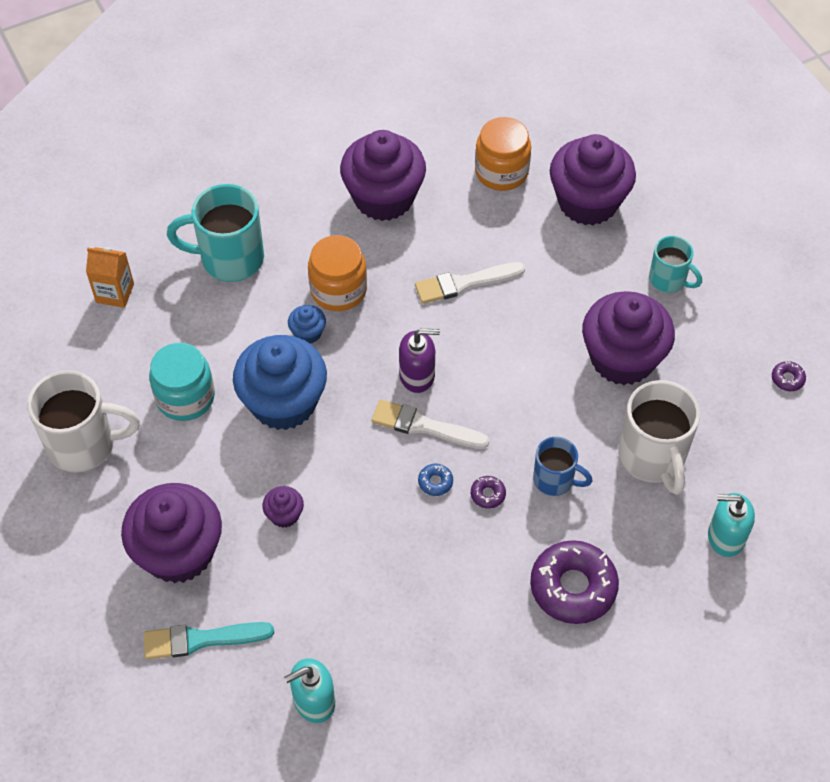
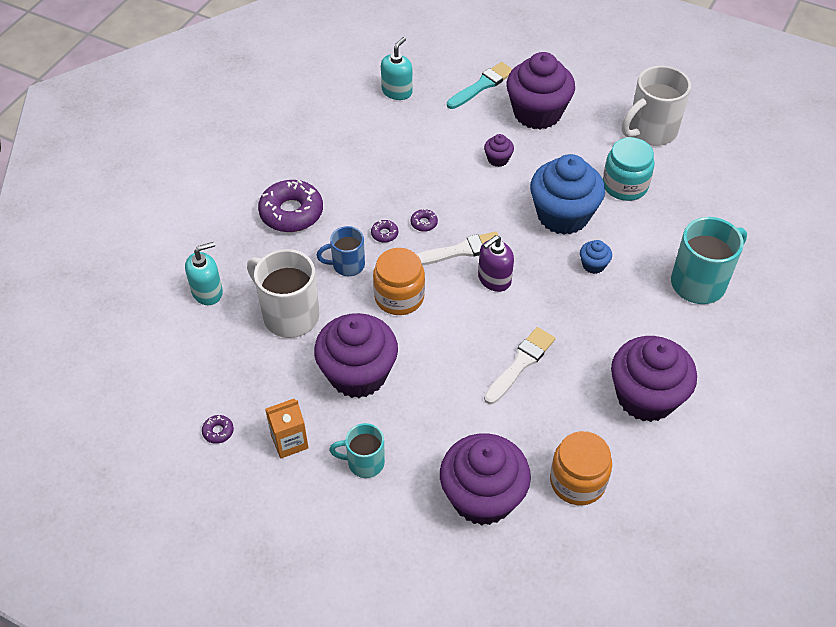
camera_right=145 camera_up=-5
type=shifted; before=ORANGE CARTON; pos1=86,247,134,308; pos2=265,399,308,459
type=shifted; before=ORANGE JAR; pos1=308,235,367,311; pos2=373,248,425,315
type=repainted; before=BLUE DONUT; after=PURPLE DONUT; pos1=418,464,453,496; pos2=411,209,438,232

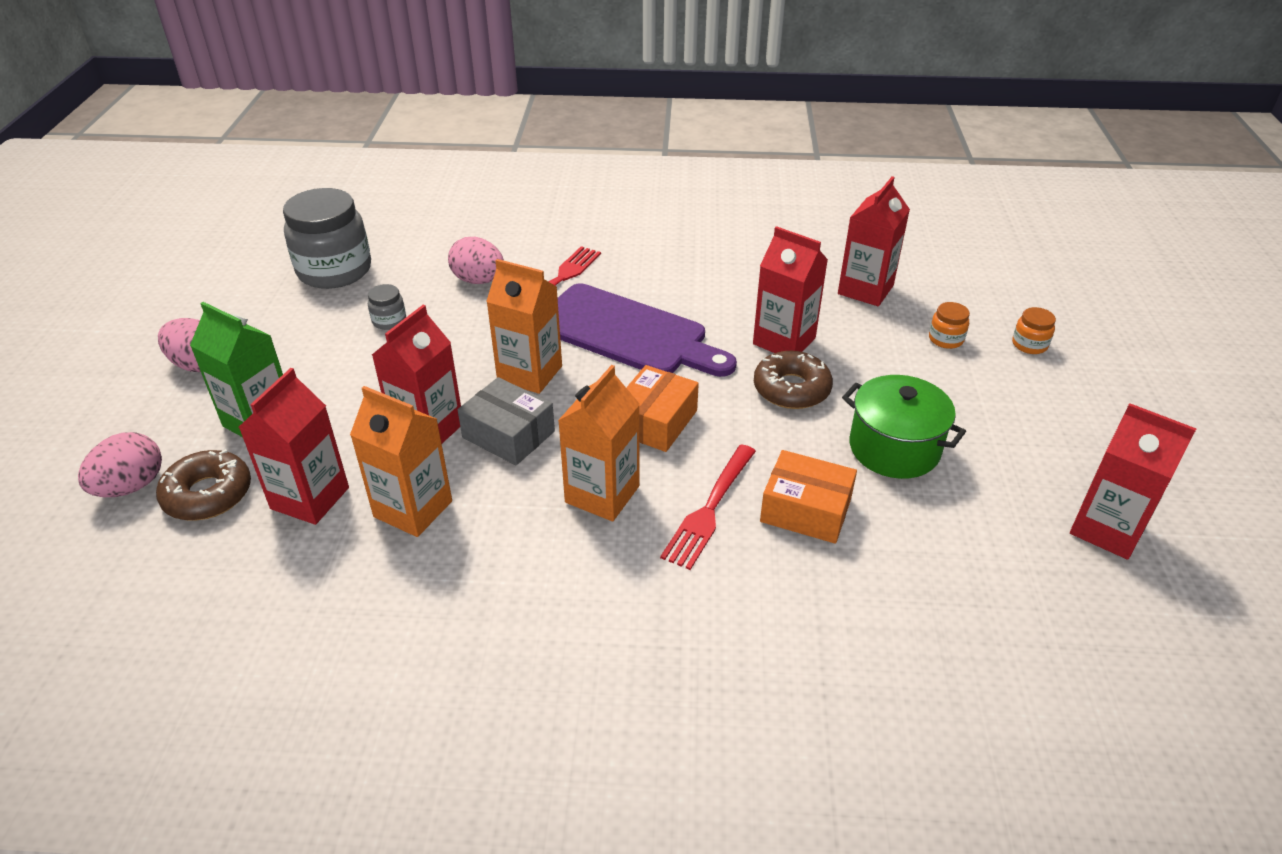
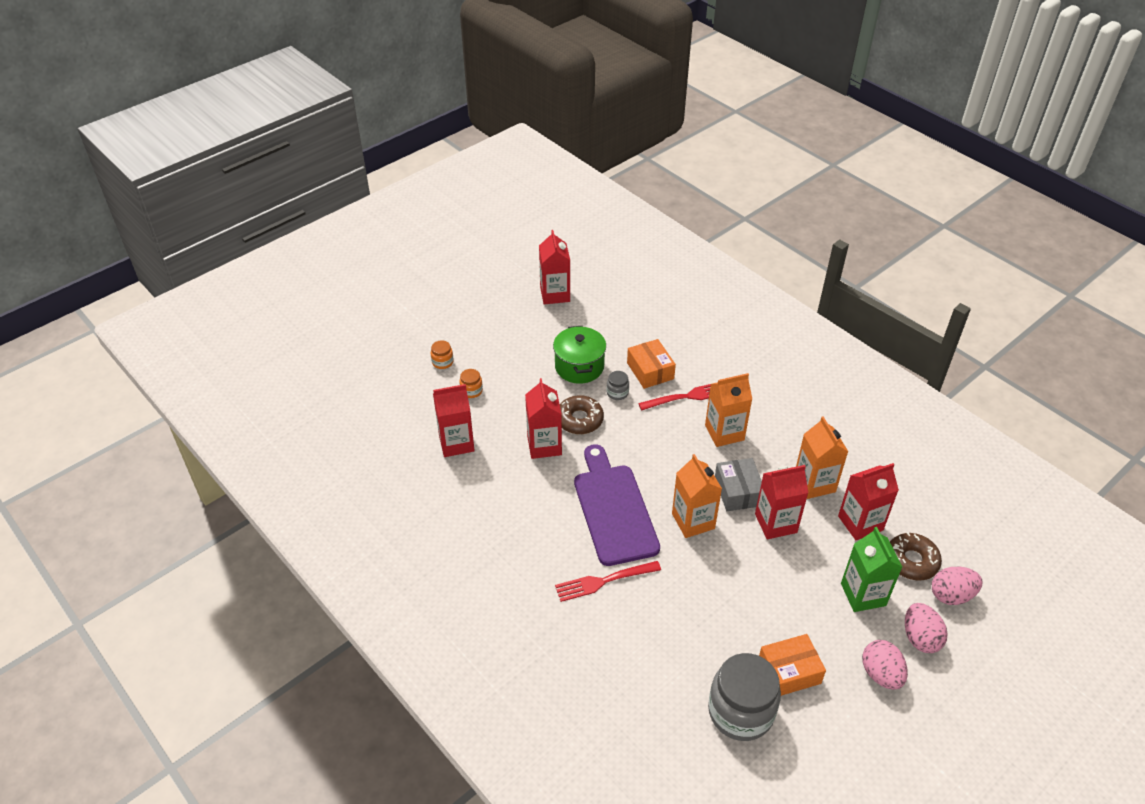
camera_right=-135 camera_up=5
type=shifted; before=GREY JAR; pos1=368,284,406,330; pos2=607,371,629,400
type=shifted; before=ORANGE BOX; pos1=626,365,699,452; pos2=759,634,826,696
type=shifted; before=PINK EGG; pos1=448,237,504,284; pos2=905,603,948,653

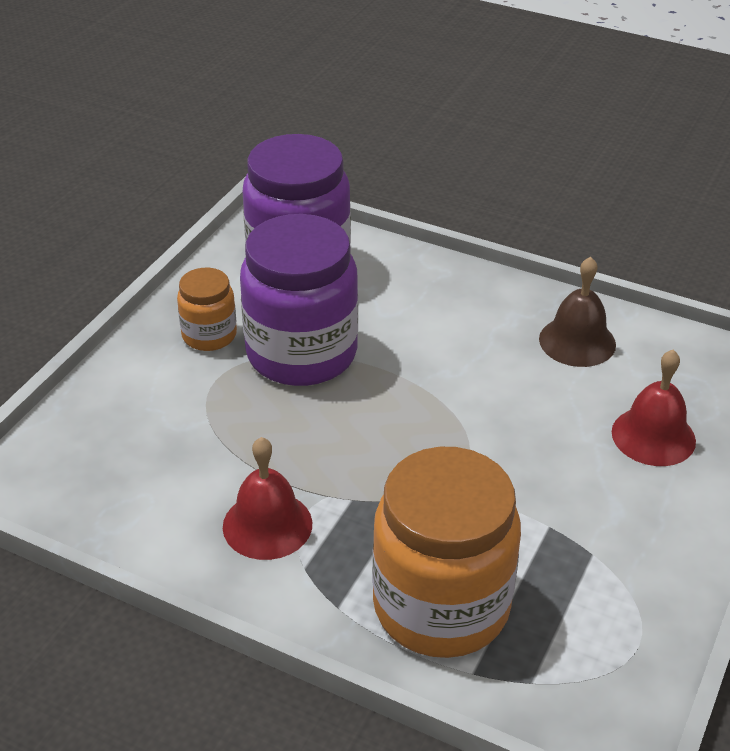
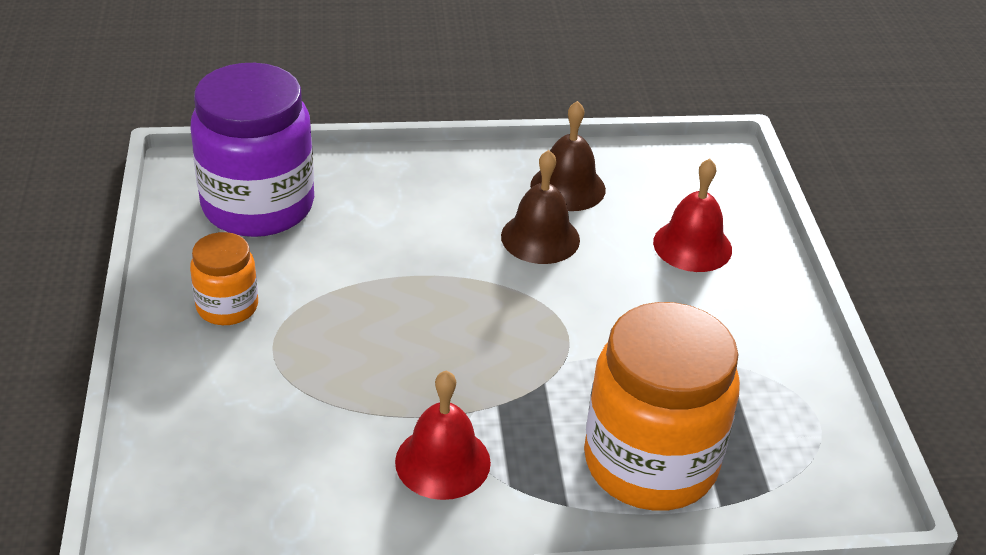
camera_right=-35 camera_up=0
type=new; after=BROWN BELL; pos2=501,150,580,264
type=gone; before=PURPLE JAR; pos1=240,214,358,386

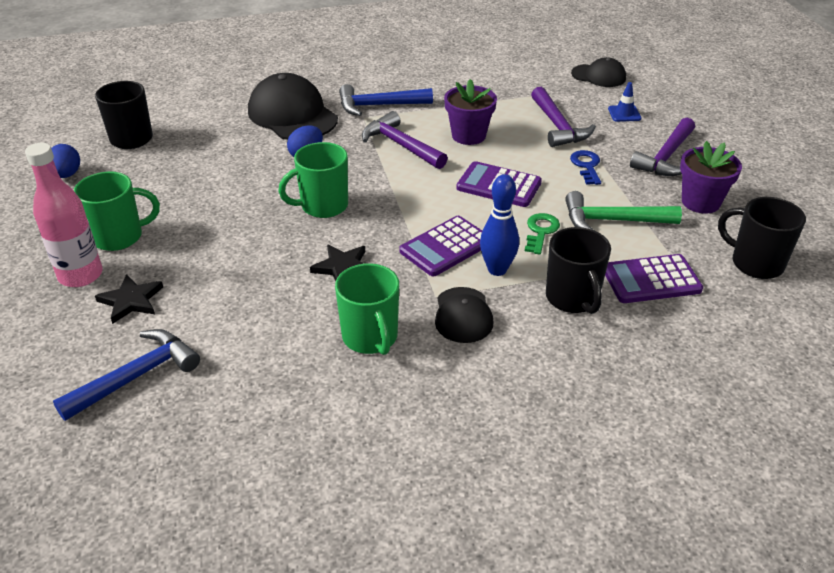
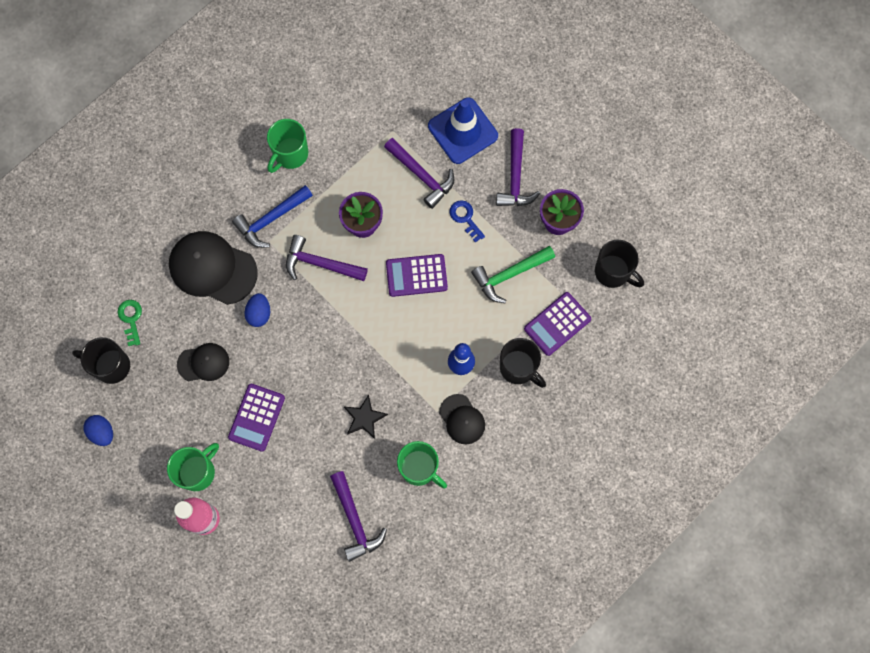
camera_right=-30 camera_up=35
type=shifted; before=GREEN KEY; pos1=525,213,560,255; pos2=118,300,142,346
type=shifted; before=BLACK CAP; pos1=571,57,626,87; pos2=177,343,229,381
type=shifted; before=PURPLE CALCULATOR; pos1=399,216,482,276; pos2=228,384,285,451
type=shifted; before=GREEN MUG; pos1=278,142,348,218; pos2=267,119,308,173
type=new; after=PURPLE HAMMER; pos2=330,471,387,562
type=scaled; before=BLUE TRAFFIC CONE; pos1=608,82,641,122; pos2=428,98,498,164; scale=2.27
type=rotated; before=BLACK MUG; pos1=718,197,806,279; pos2=595,240,644,288; turn=-150
type=gone; before=BLUE HAMMER; pos1=53,329,200,421
type=gone; before=BLACK STAR; pos1=95,274,163,324

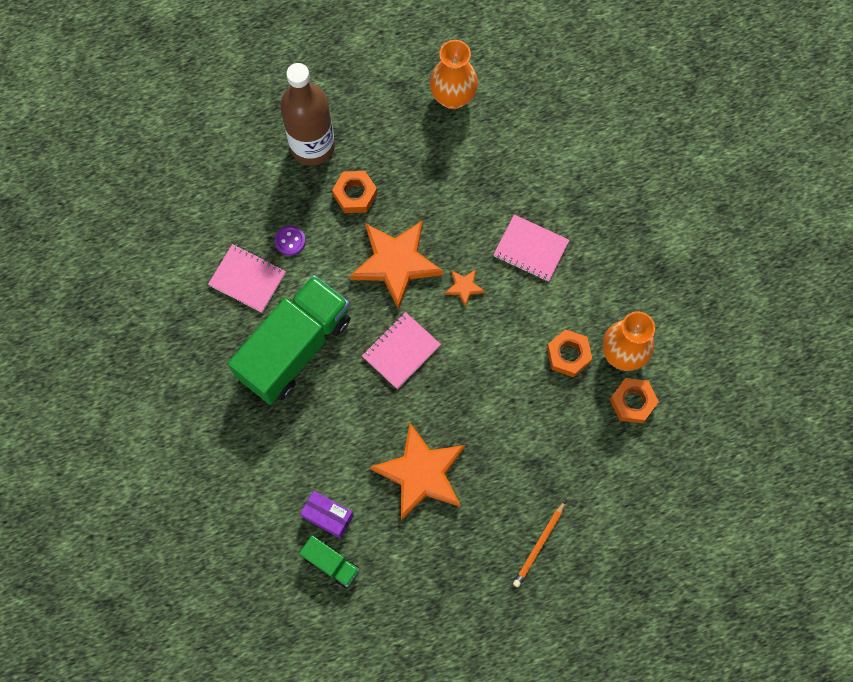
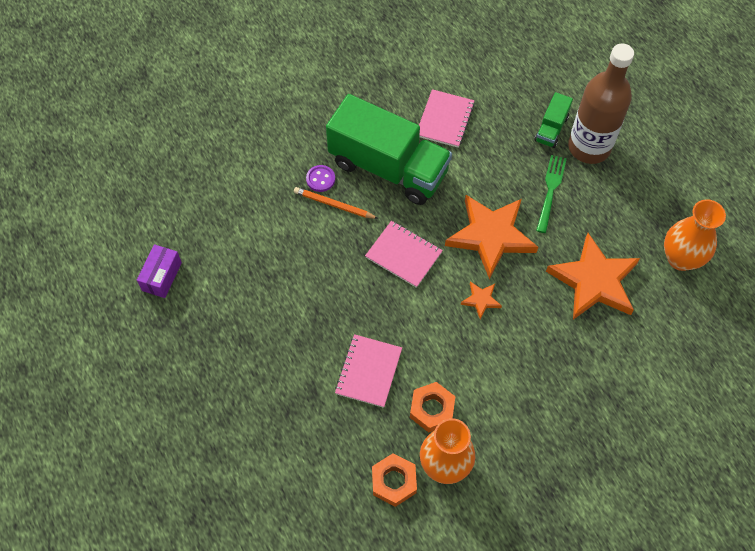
camera_right=80 camera_up=-10
type=shifted; before=PURPLE BOX; pos1=300,491,354,539; pos2=137,244,182,298
type=shifted; before=ORANGE PENCIL; pos1=513,500,566,587; pos2=294,187,378,219
type=shifted; before=PURPLE BUTTON; pos1=275,226,305,255; pos2=306,165,335,192
type=shifted; before=PINK NOTEBOOK; pos1=493,214,570,282; pos2=335,334,402,408
type=shifted; before=GREEN TRUCK; pos1=299,535,359,588; pos2=534,92,573,148
type=swapped; before=ORANGE NUT; after=GREEN FORK; pos1=332,171,377,213; pos2=536,155,567,233
type=shifted; before=ORANGE STAR; pos1=370,423,465,520; pos2=546,233,640,320

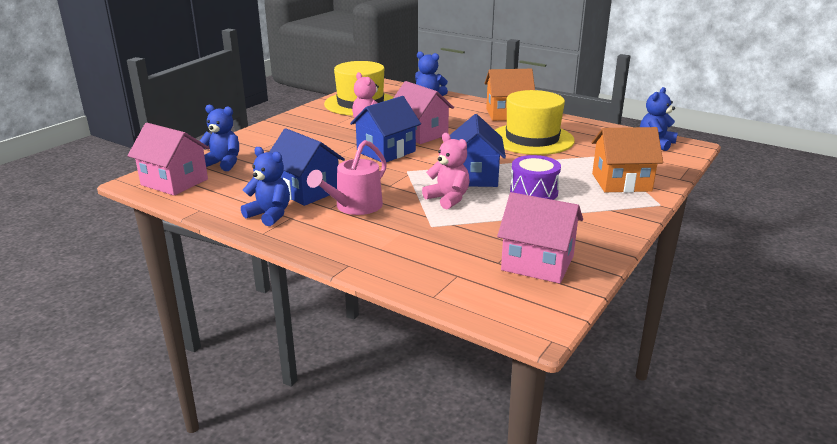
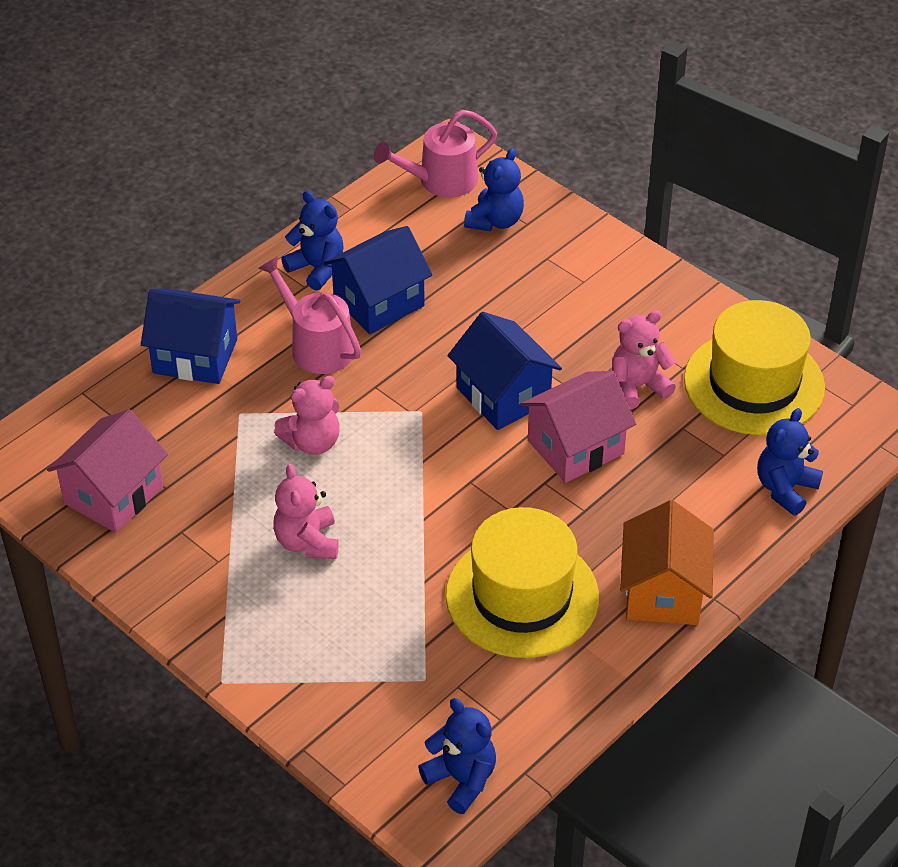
camera_right=100 camera_up=20
type=shifted; before=BLUE HOUSE; pos1=450,114,506,187; pos2=141,288,240,384
type=swapped; before=PURPLE DRUM; after=PINK TEDDY BEAR; pos1=510,155,561,200; pos2=273,464,339,559
type=rotated; before=BLUE TEDDY BEAR; pos1=241,147,290,226; pos2=281,191,343,291; turn=-90
type=swapped; before=PINK HOUSE; after=PINK WATERING CAN; pos1=127,123,210,196; pos2=374,110,497,197
type=gone; before=ORANGE HOUSE; pos1=592,127,663,193

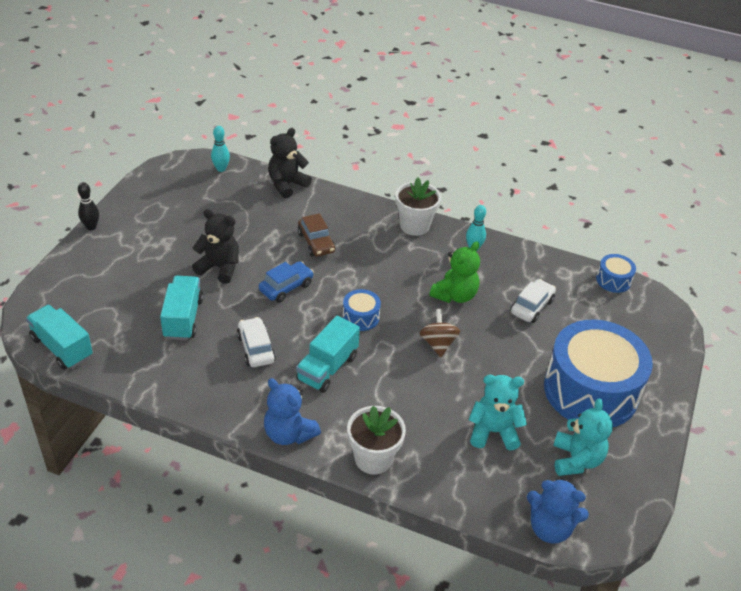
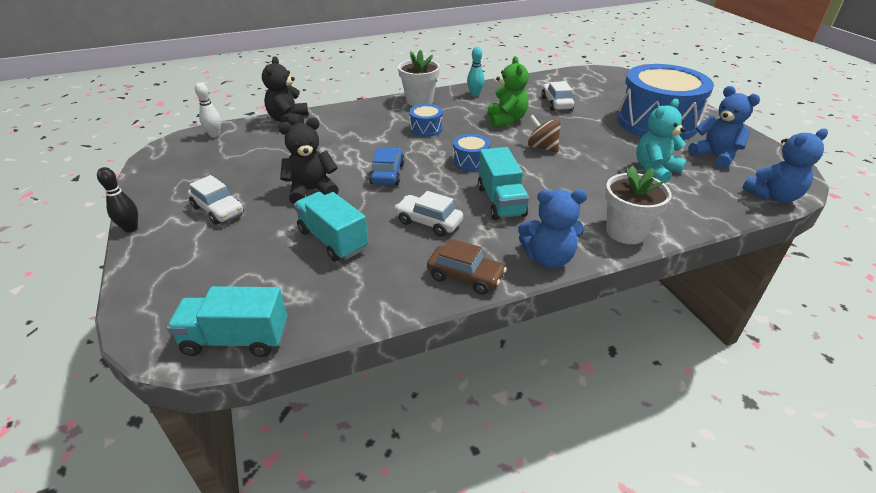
camera_right=-40 camera_up=-5
type=new; after=WHITE CAR; pos2=188,175,244,225
type=repainted; before=TURQUOISE BOWLING PIN; after=WHITE BOWLING PIN; pos1=211,126,230,172; pos2=195,82,221,137
type=shifted; before=BLUE DRUM; pos1=596,254,636,293; pos2=409,104,443,137
type=shifted; before=BROWN CAR; pos1=298,213,335,257; pos2=427,238,507,295
type=repainted; before=TURQUOISE TEDDY BEAR; after=BLUE TEDDY BEAR; pos1=553,399,613,476; pos2=688,86,760,168

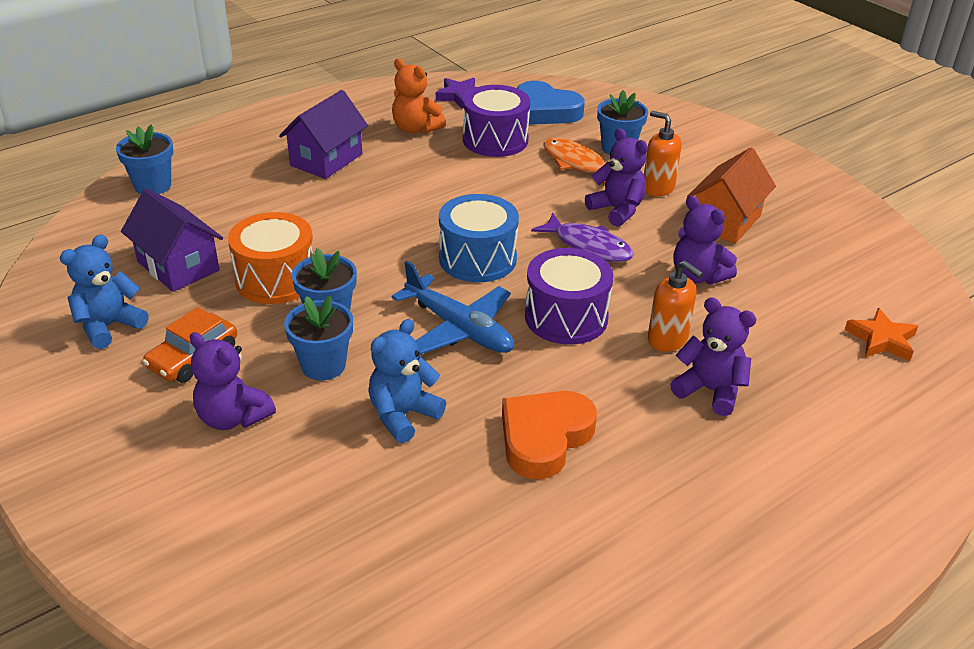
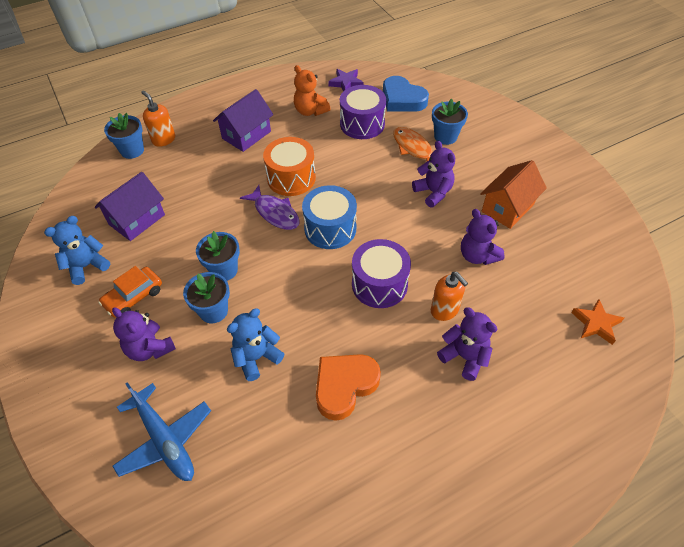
camera_right=10 camera_up=15
type=rotated; before=PURPLE HOUSE; pos1=121,188,223,292; pos2=95,172,165,241; turn=75
type=shifted; before=BLUE PLANE; pos1=391,261,514,355; pos2=112,382,211,481
type=shifted; before=ORANGE SOAP DISPENSER; pos1=644,111,682,196; pos2=141,90,175,147
type=shifted; before=PURPLE FISH; pos1=531,213,634,262; pos2=240,185,300,230
type=shifted; before=ORANGE DRUM; pos1=228,212,313,304; pos2=263,137,316,196

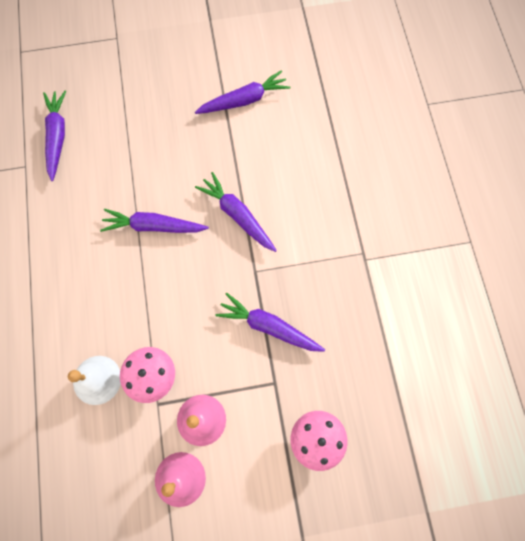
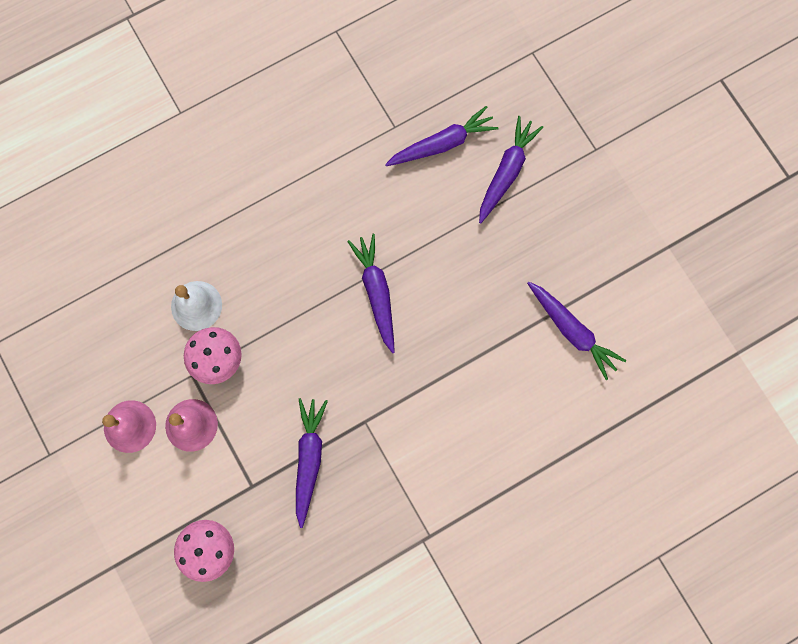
camera_right=70 camera_up=5
type=shifted; before=PURPLE CARROT; pos1=195,172,277,252; pos2=479,116,543,224

